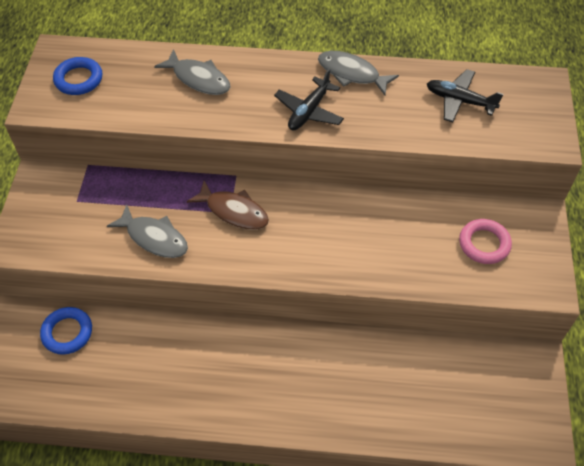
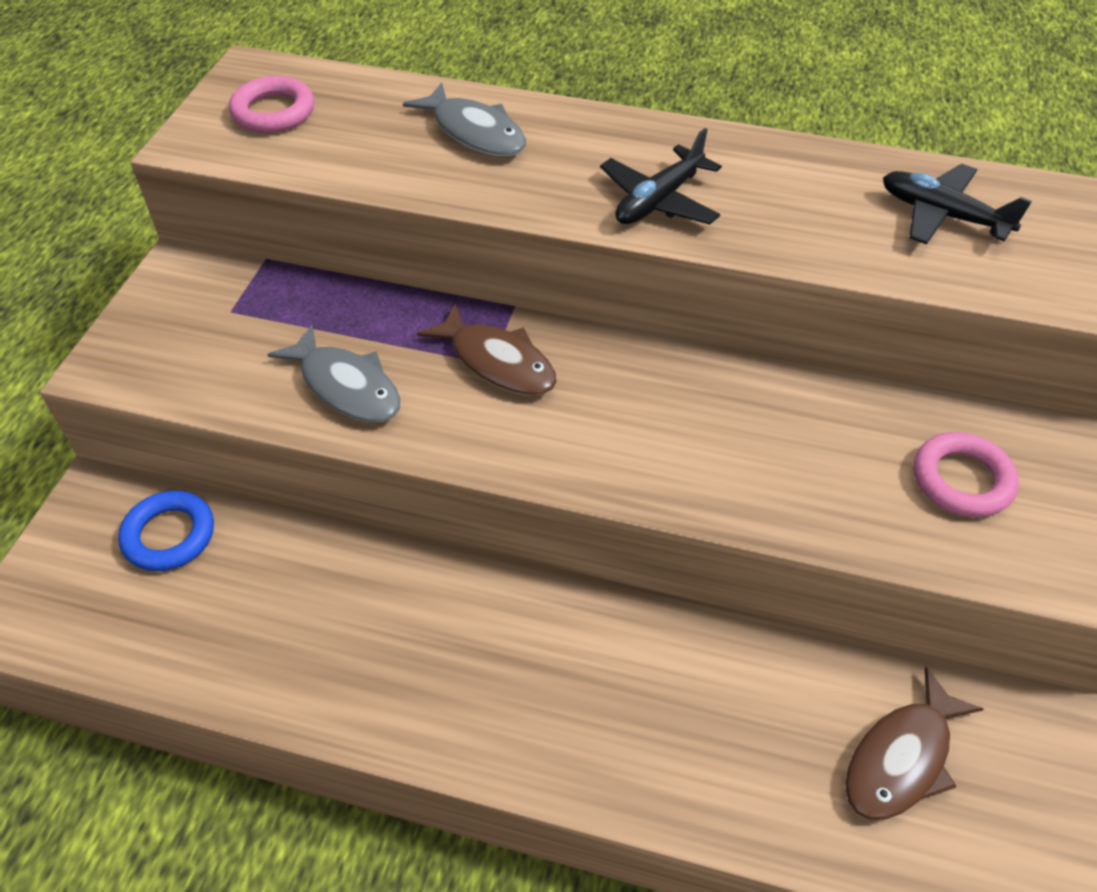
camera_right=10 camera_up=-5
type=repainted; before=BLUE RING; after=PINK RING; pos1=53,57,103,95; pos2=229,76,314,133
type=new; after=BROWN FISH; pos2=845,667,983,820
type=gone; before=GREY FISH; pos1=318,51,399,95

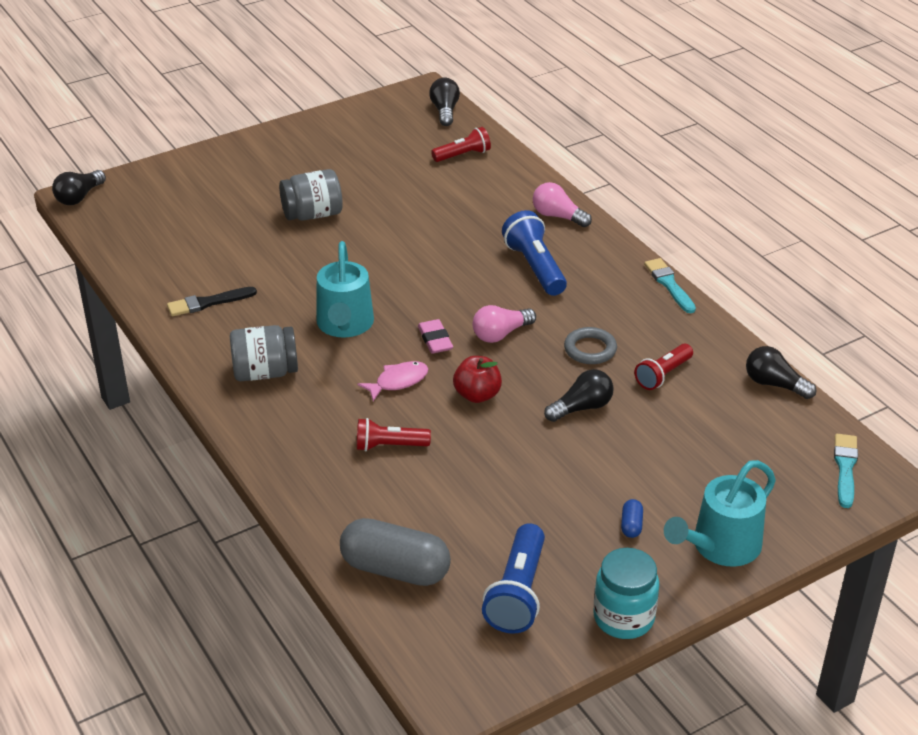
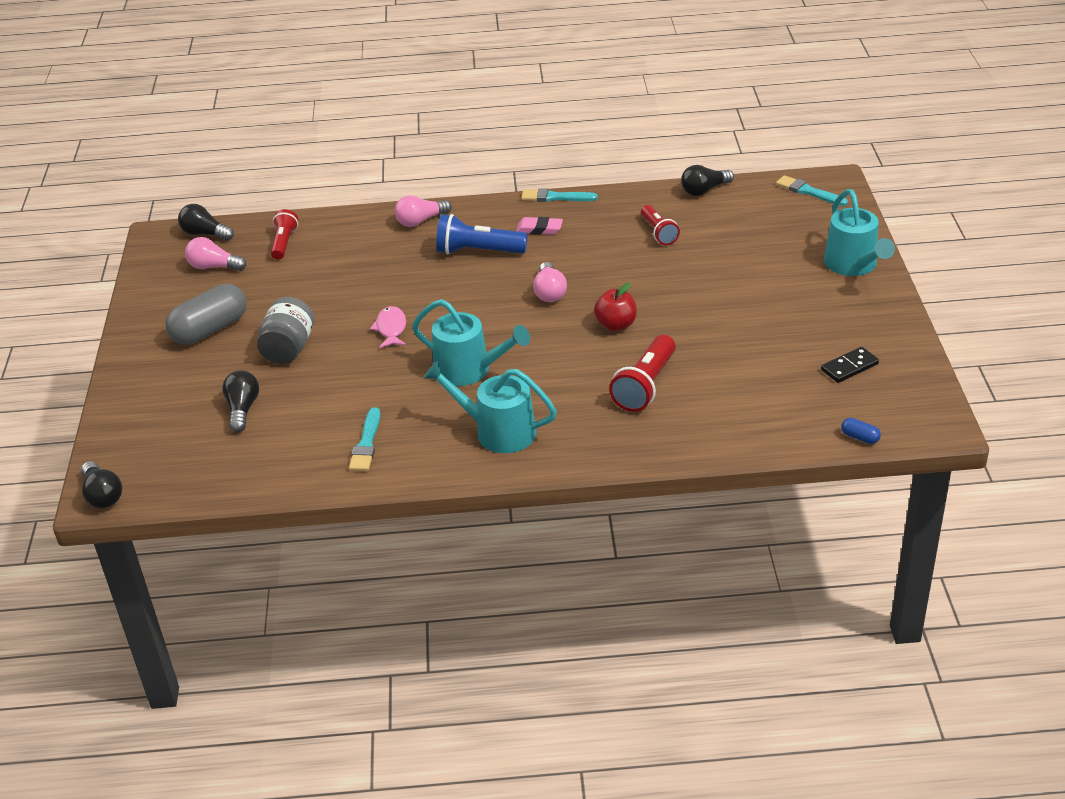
camera_right=-60 camera_up=0
type=shifted; before=GREY CAPSULE; pos1=340,518,451,586; pos2=165,284,247,344
type=new; after=PINK LIGHT BULB; pos2=185,237,246,271
type=shifted; before=BLACK LIGHT BULB; pos1=544,369,614,422; pos2=222,370,259,432
type=repainted; before=BLACK BRUSH; after=TURQUOISE BRUSH; pos1=167,287,257,316; pos2=349,407,381,471
type=shifted; before=PINK FISH; pos1=357,361,428,401; pos2=370,306,406,349
type=swapped; before=GREY JAR; after=TURQUOISE WATERING CAN; pos1=230,325,298,381; pos2=423,361,557,453
type=shifted; before=PINK ERASER; pos1=418,319,453,354; pos2=516,217,563,235
type=scaled; before=RED FLASHLIGHT; pos1=357,418,431,451; pos2=609,335,676,412; scale=1.53
type=swapped; before=BLUE FLASHLIGHT; after=BLACK DOMINO; pos1=482,523,545,634; pos2=821,347,879,383
type=shifted; before=BLUE CAPSULE; pos1=621,499,643,538; pos2=841,418,881,444
type=gone; before=GREY RING; pos1=564,327,617,364
type=gone; before=TURQUOISE JAR; pos1=594,548,659,639

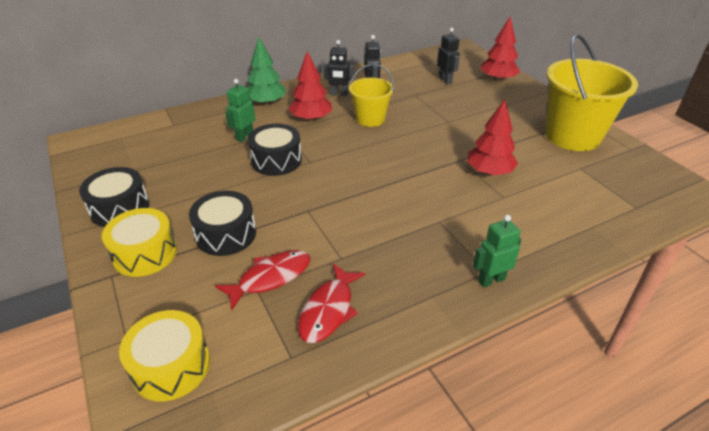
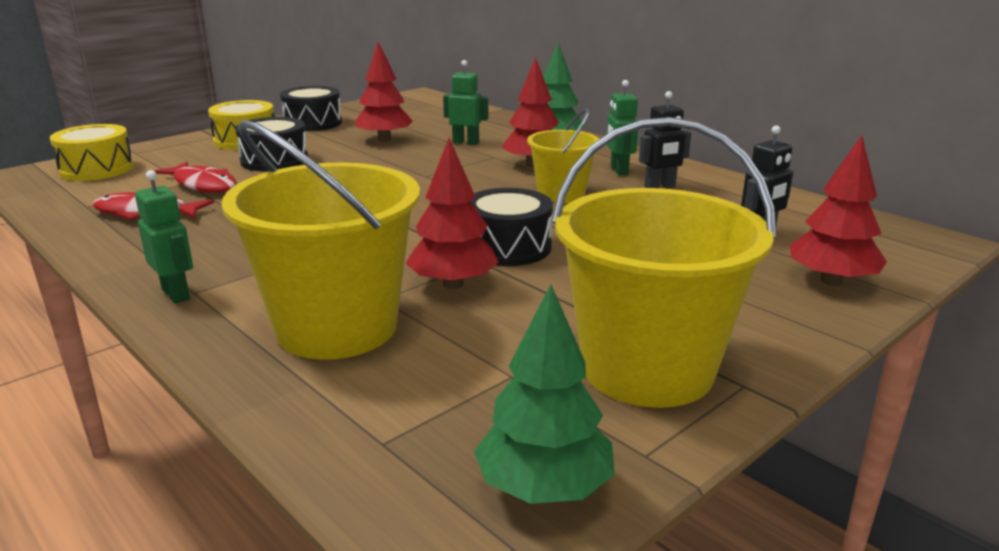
camera_right=75 camera_up=-15
type=new; after=YELLOW BUCKET; pos2=221,120,420,360
type=new; after=RED TREE; pos2=355,42,413,142
type=shifted; before=BLACK DRUM; pos1=248,124,302,176; pos2=470,188,553,266
type=new; after=GREEN TREE; pos2=474,284,615,504
type=repainted; before=BLACK ROBOT; after=GREEN ROBOT; pos1=323,40,354,96; pos2=607,80,638,175

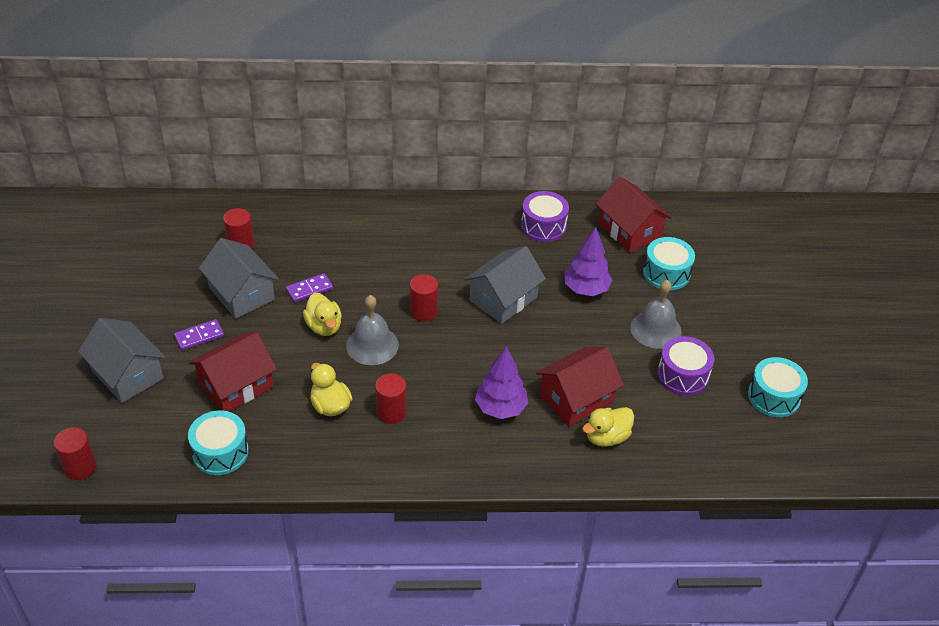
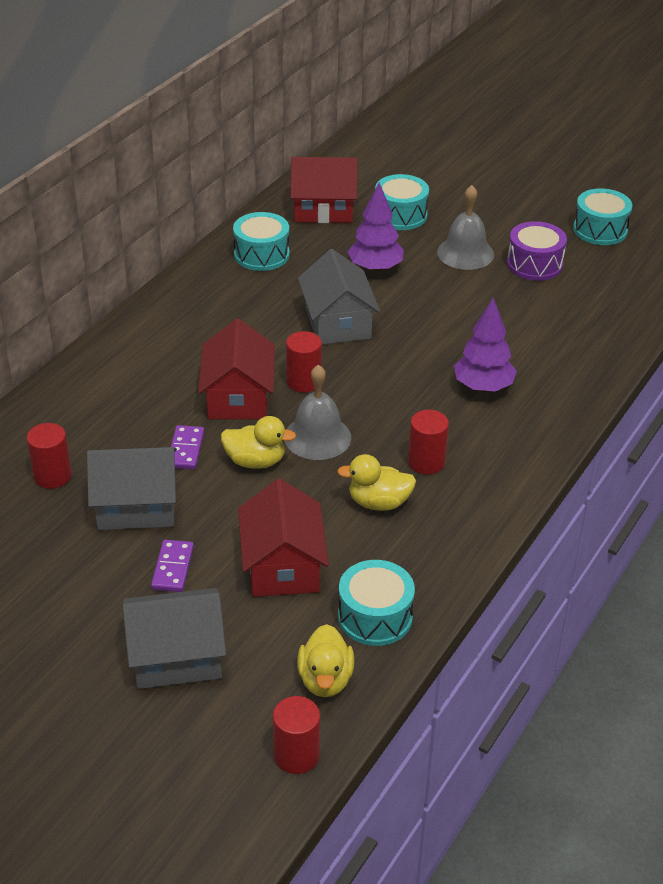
camera_right=-55 camera_up=-5
type=shifted; before=RED HOUSE; pos1=536,347,624,427; pos2=198,319,275,419
type=repainted; before=PURPLE DRUM; after=TURQUOISE DRUM; pos1=521,191,569,242; pos2=233,212,289,271
type=shifted; before=YELLOW DUCK; pos1=582,407,634,447; pos2=297,624,354,697

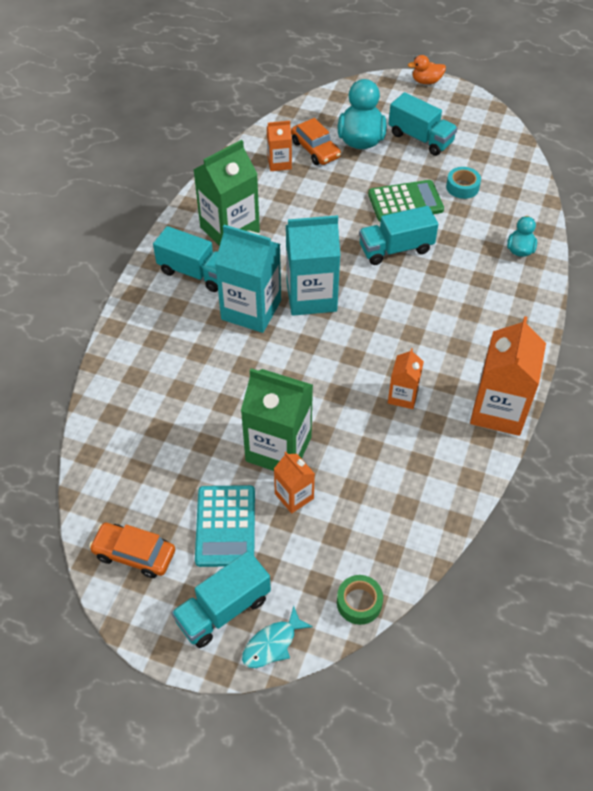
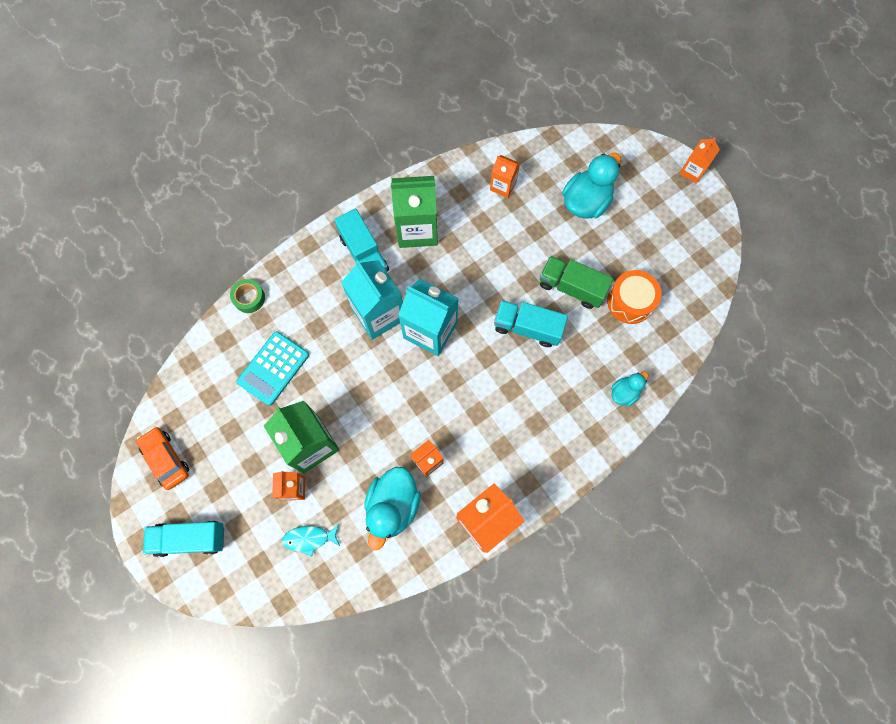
camera_right=35 camera_up=20
type=shifted; before=GREEN TAPE; pos1=337,575,383,625; pos2=230,279,265,313
type=shifted; before=TURQUOISE CALCULATOR; pos1=195,485,255,567; pos2=236,331,309,406
type=shifted; before=TURQUOISE FISH; pos1=242,606,313,668; pos2=282,524,340,557
type=new; after=TURQUOISE DUCK; pos2=364,467,421,550
type=swapped; before=GREEN CALCULATOR; after=GREEN TRUCK; pos1=368,180,444,222; pos2=540,256,613,309
type=swapped; before=TURQUOISE TAPE; after=ORANGE DRUM; pos1=446,167,481,199; pos2=607,270,662,324
type=swapped; before=ORANGE DUCK; after=ORANGE CARTON; pos1=408,55,446,84; pos2=679,137,720,184
type=gone; before=ORANGE CAR; pos1=291,118,341,165
type=gone; before=TURQUOISE TRUCK; pos1=388,92,458,156

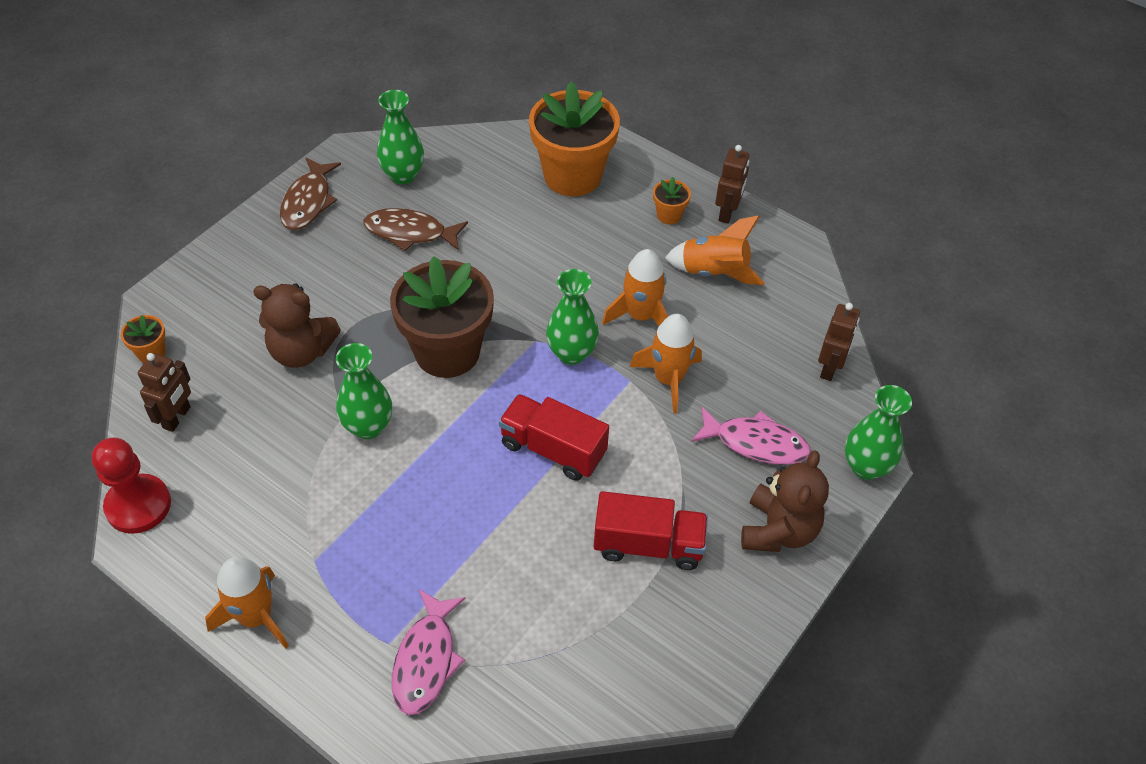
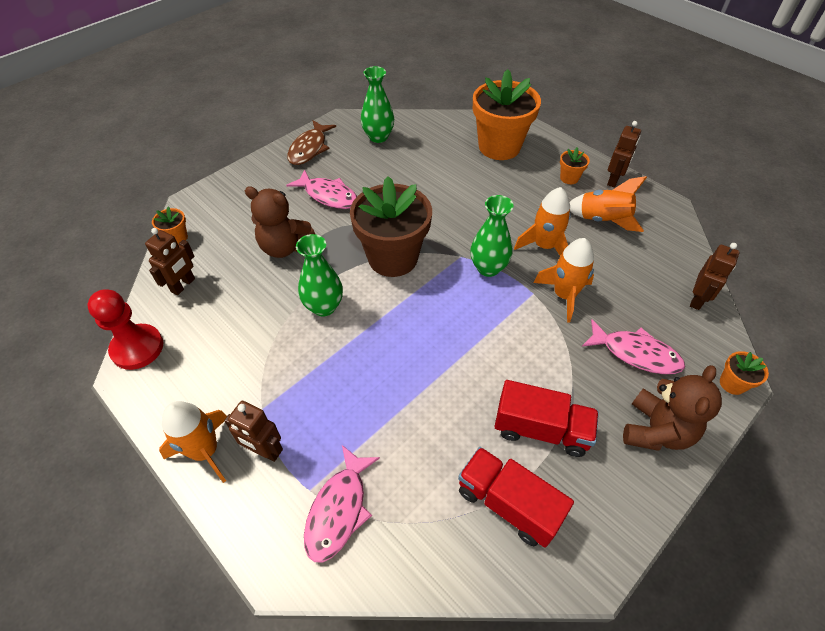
camera_right=10 camera_up=0
type=new; after=BROWN ROBOT; pos2=224,401,283,462
type=new; after=PINK FISH; pos2=286,169,357,209
type=shifted; before=RED TRUCK; pos1=499,394,609,481; pos2=458,447,574,548
type=swapped; before=GREEN VASE; after=ORANGE FLOWER POT; pos1=845,385,912,480; pos2=720,351,769,395
type=gone; before=BROWN FISH; pos1=364,208,468,251

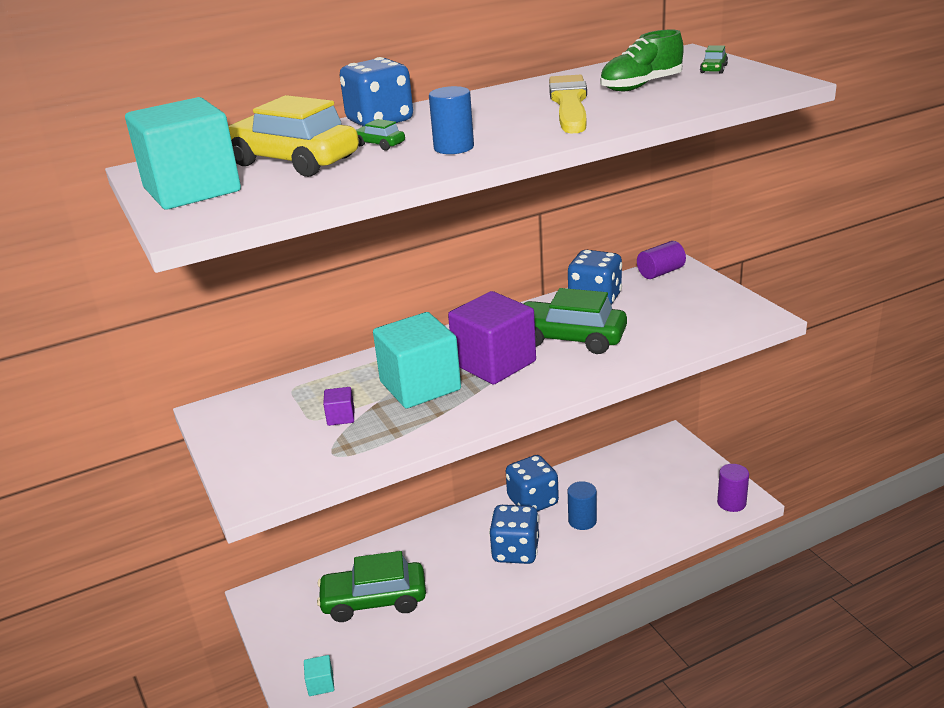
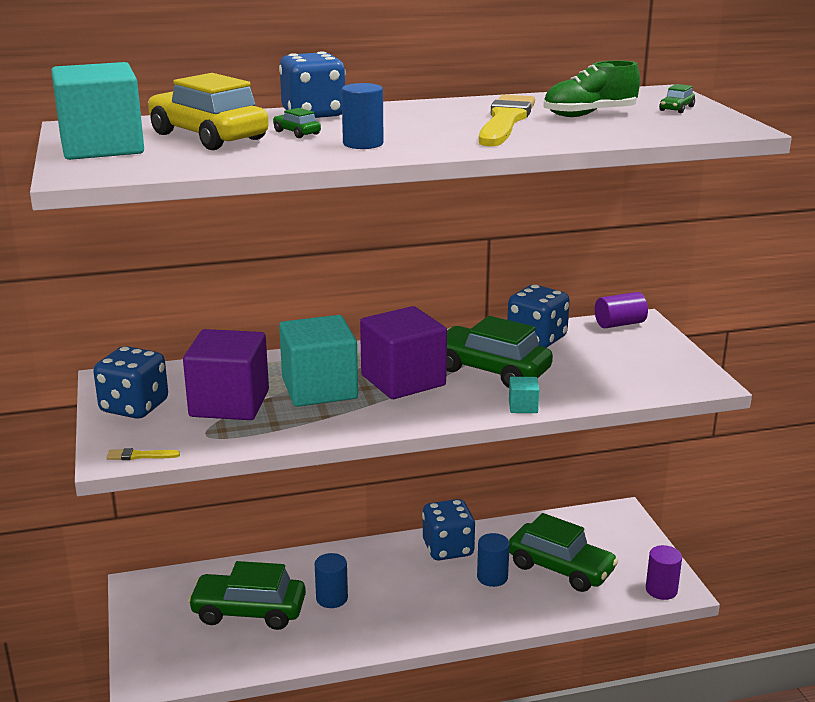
camera_right=10 camera_up=-5
type=shifted; before=BLUE DICE; pos1=489,505,539,564; pos2=93,346,168,419
type=new; after=YELLOW BRUSH; pos2=106,448,180,460
type=scaled; before=PURPLE CUBE; pos1=323,387,354,426; pos2=183,329,269,420; scale=2.43
type=new; after=BLUE CYLINDER; pos2=315,553,348,608
type=shifted; before=TURQUOISE CUBE; pos1=304,655,334,696; pos2=509,377,539,413
type=new; after=GREEN CAR; pos2=509,513,618,592

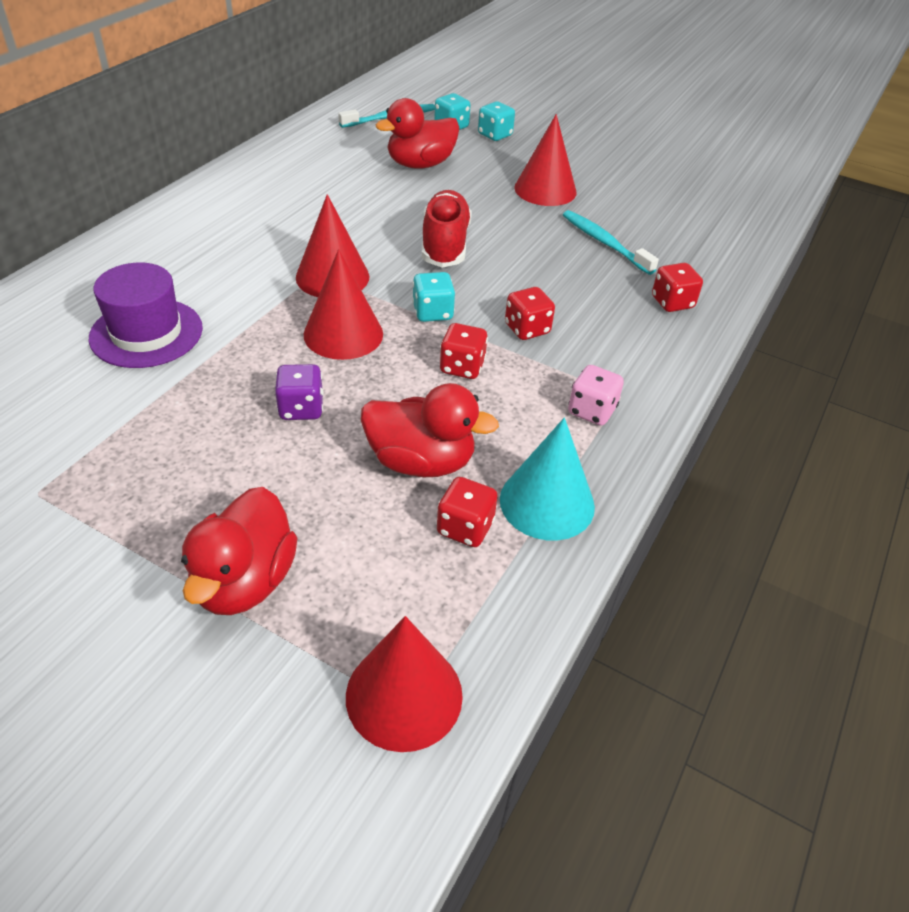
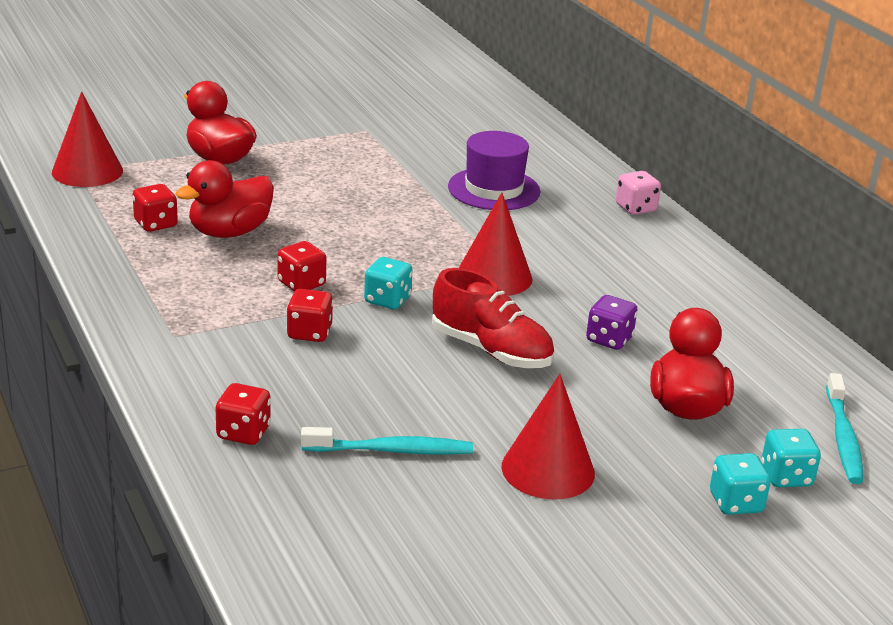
camera_right=125 camera_up=-15
type=shifted; before=PURPLE DICE; pos1=275,364,324,420; pos2=586,295,638,350
type=shifted; before=PINK DICE; pos1=568,365,624,426; pos2=616,171,661,215
type=gone; before=RED CONE; pos1=304,249,383,360
type=gone; before=TURQUOISE CONE; pos1=500,418,595,541

